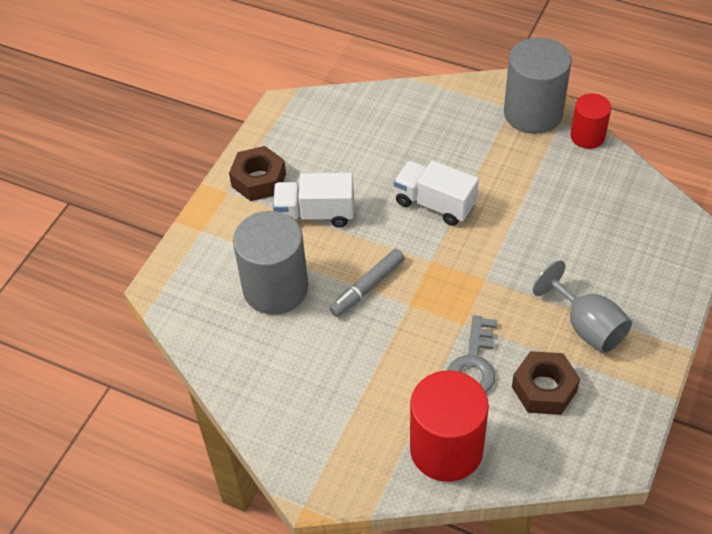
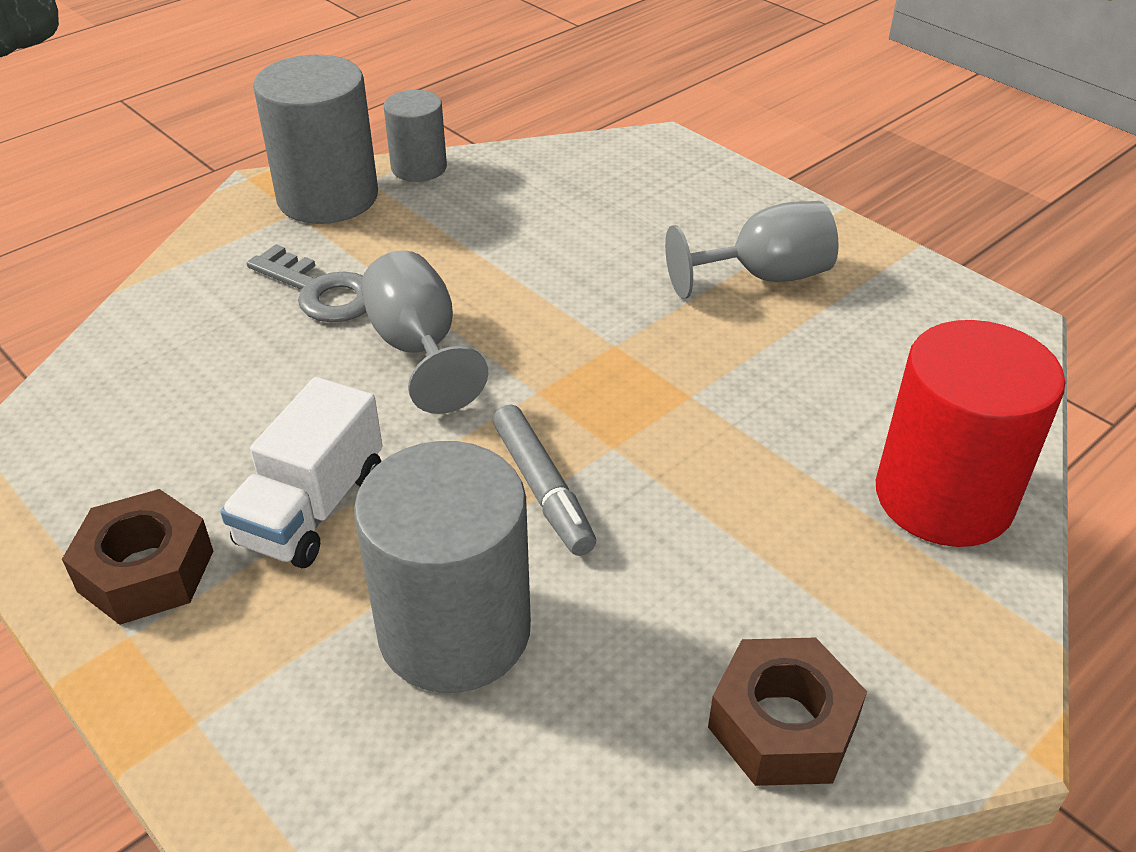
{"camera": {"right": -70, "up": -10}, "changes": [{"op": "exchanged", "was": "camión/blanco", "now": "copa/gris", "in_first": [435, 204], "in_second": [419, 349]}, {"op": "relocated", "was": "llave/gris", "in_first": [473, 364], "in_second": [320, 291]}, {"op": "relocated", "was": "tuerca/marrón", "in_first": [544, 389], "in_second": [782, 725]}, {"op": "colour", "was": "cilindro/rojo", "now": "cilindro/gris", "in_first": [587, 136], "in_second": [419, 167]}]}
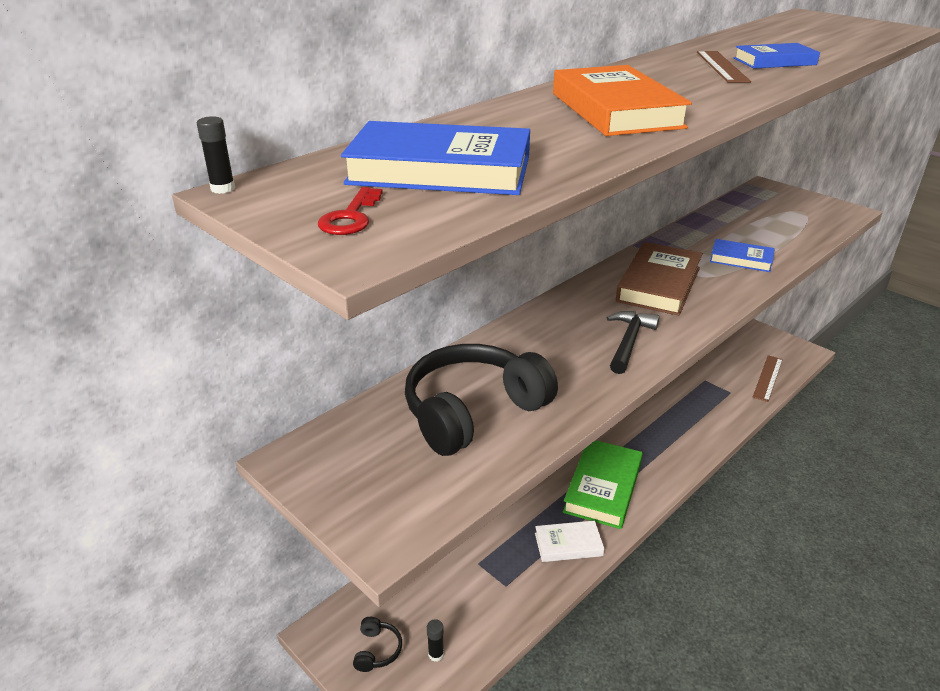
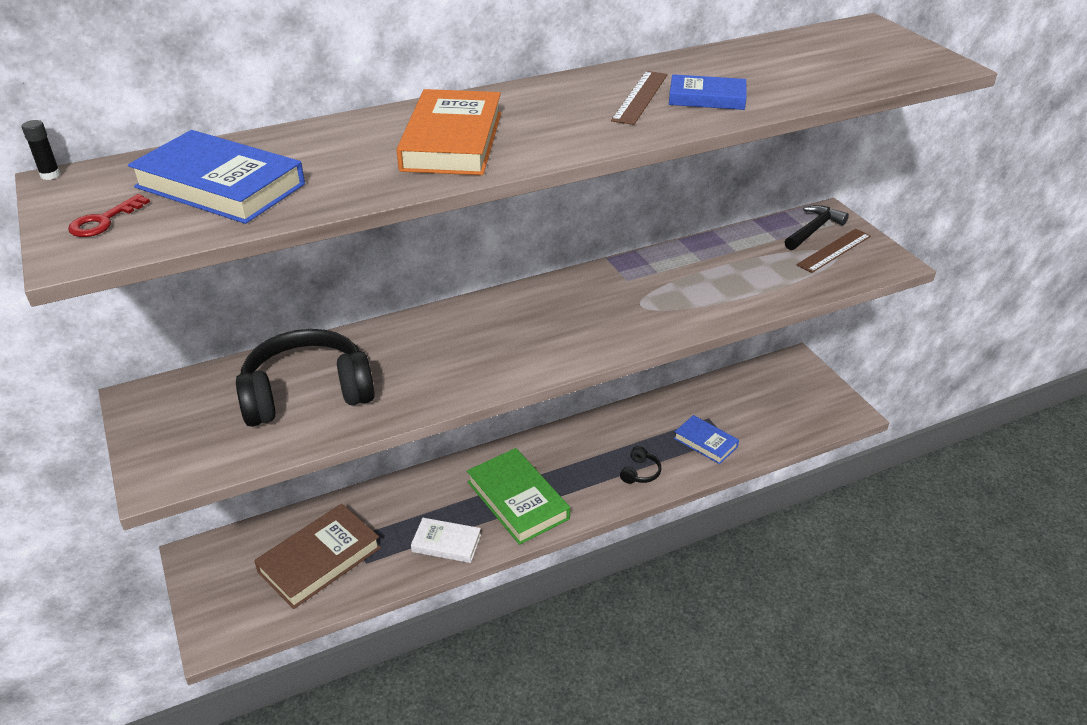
{"camera": {"right": 20, "up": 5}, "changes": [{"op": "relocated", "was": "auriculares/negro", "in_first": [377, 650], "in_second": [640, 472]}, {"op": "missing", "was": "barra de pegamento/negro", "in_first": [436, 654]}, {"op": "spun", "was": "libro/verde", "in_first": [603, 487], "in_second": [518, 500], "clockwise": -75}, {"op": "relocated", "was": "martillo/negro", "in_first": [629, 341], "in_second": [814, 229]}, {"op": "relocated", "was": "libro/marrón", "in_first": [658, 284], "in_second": [319, 560]}, {"op": "relocated", "was": "libro/azul", "in_first": [741, 259], "in_second": [705, 442]}, {"op": "relocated", "was": "regla/marrón", "in_first": [768, 378], "in_second": [834, 250]}]}
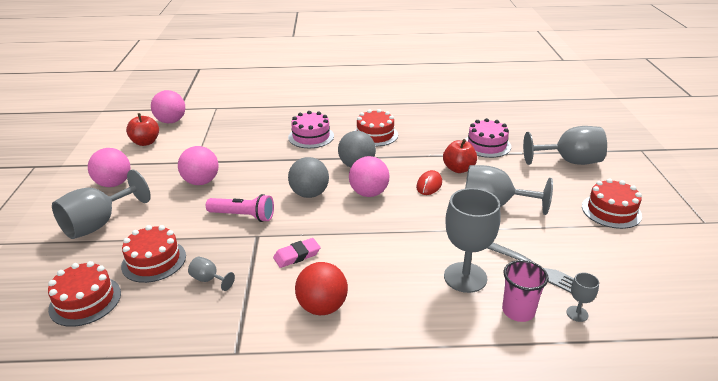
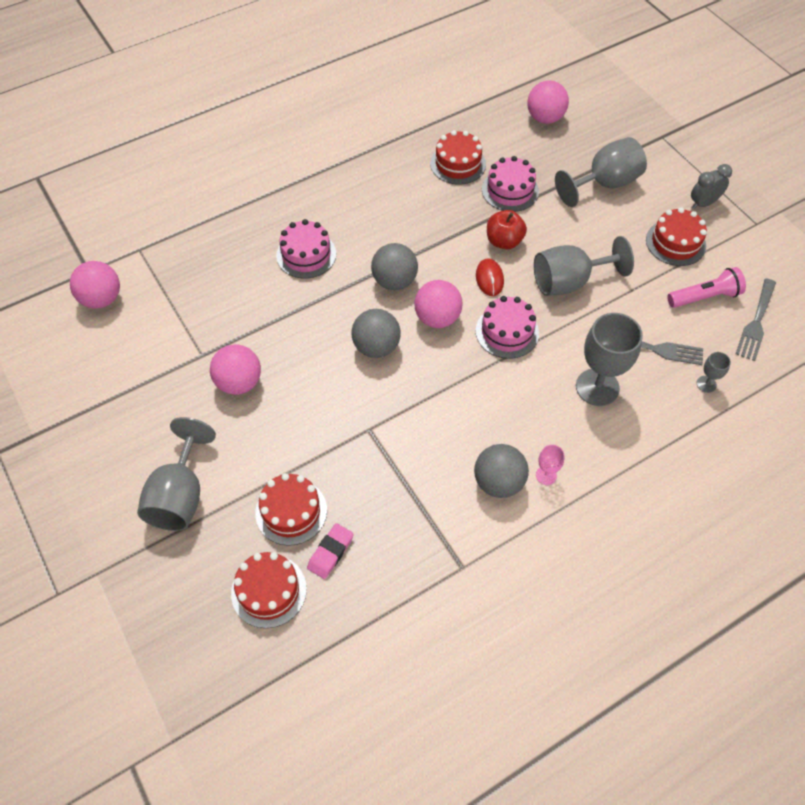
{"camera": {"right": -30, "up": 25}, "changes": [{"op": "relocated", "was": "pelota/rosa", "in_first": [114, 184], "in_second": [545, 118]}, {"op": "missing", "was": "manzana/rojo", "in_first": [146, 142]}, {"op": "missing", "was": "copa/gris", "in_first": [209, 280]}, {"op": "relocated", "was": "lámpara de mano/rosa", "in_first": [243, 216], "in_second": [704, 297]}, {"op": "relocated", "was": "goma de borrar/rosa", "in_first": [297, 255], "in_second": [330, 552]}, {"op": "colour", "was": "pelota/rojo", "now": "pelota/gris", "in_first": [322, 307], "in_second": [498, 482]}, {"op": "relocated", "was": "tarta/rojo", "in_first": [375, 135], "in_second": [458, 164]}, {"op": "missing", "was": "vaso/rosa", "in_first": [518, 311]}, {"op": "appeared", "now": "tarta/rosa", "in_second": [507, 332]}, {"op": "appeared", "now": "copa/rosa", "in_second": [546, 475]}, {"op": "appeared", "now": "despertador/gris", "in_second": [703, 203]}, {"op": "appeared", "now": "tenedor/gris", "in_second": [756, 323]}]}
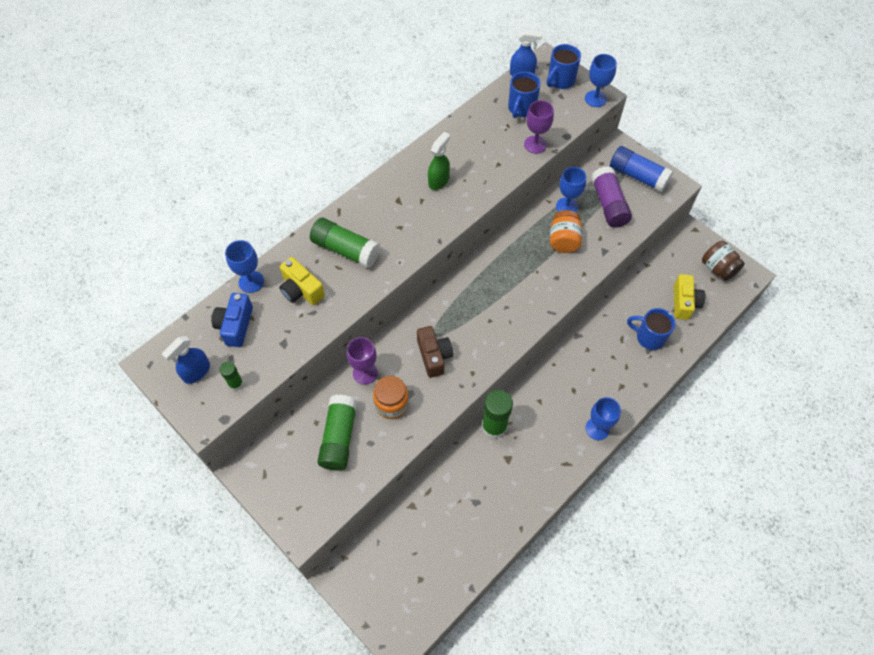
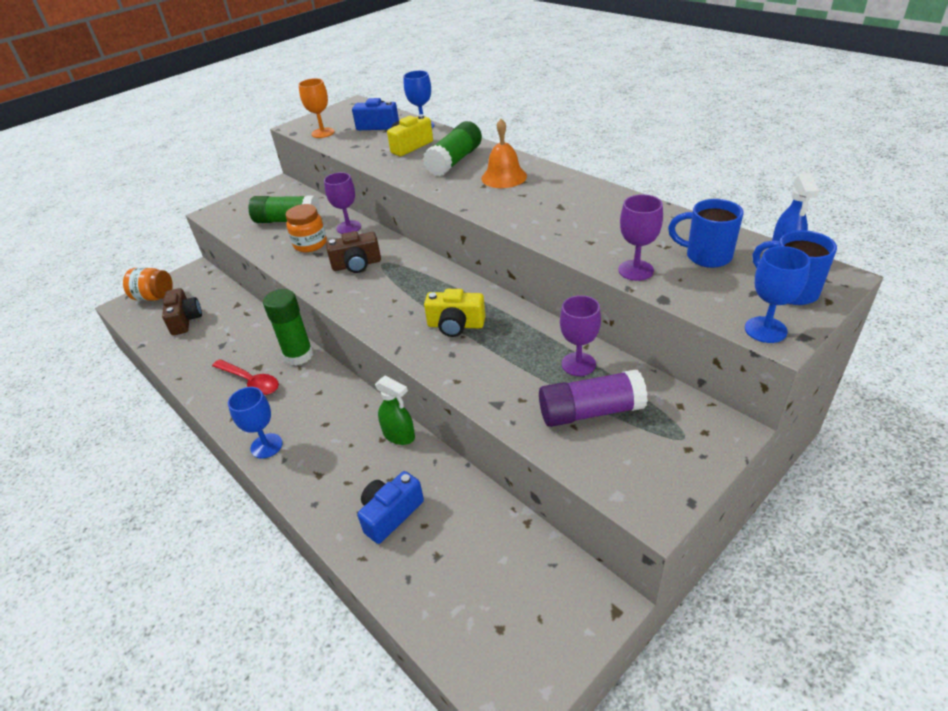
{"camera": {"right": 95, "up": -20}, "changes": [{"op": "missing", "was": "pulverizador/azul", "in_first": [196, 372]}, {"op": "exchanged", "was": "barra de pegamento/verde", "now": "copa/naranja", "in_first": [236, 383], "in_second": [323, 133]}, {"op": "relocated", "was": "pulverizador/verde", "in_first": [438, 181], "in_second": [399, 435]}, {"op": "relocated", "was": "tarro/naranja", "in_first": [563, 240], "in_second": [154, 297]}, {"op": "colour", "was": "copa/azul", "now": "copa/morado", "in_first": [567, 206], "in_second": [578, 364]}, {"op": "missing", "was": "barra de pegamento/azul", "in_first": [637, 176]}, {"op": "exchanged", "was": "taza/azul", "now": "cámara/azul", "in_first": [649, 337], "in_second": [390, 514]}, {"op": "relocated", "was": "cámara/amarillo", "in_first": [684, 303], "in_second": [455, 325]}, {"op": "missing", "was": "tarro/marrón", "in_first": [718, 268]}, {"op": "appeared", "now": "cámara/marrón", "in_second": [185, 320]}, {"op": "appeared", "now": "cuchara/rojo", "in_second": [250, 382]}, {"op": "appeared", "now": "campana/naranja", "in_second": [504, 177]}]}
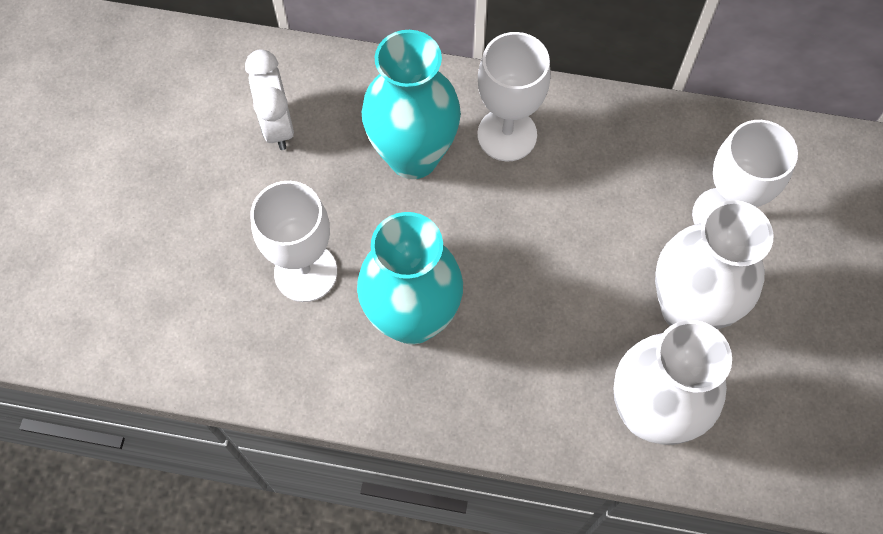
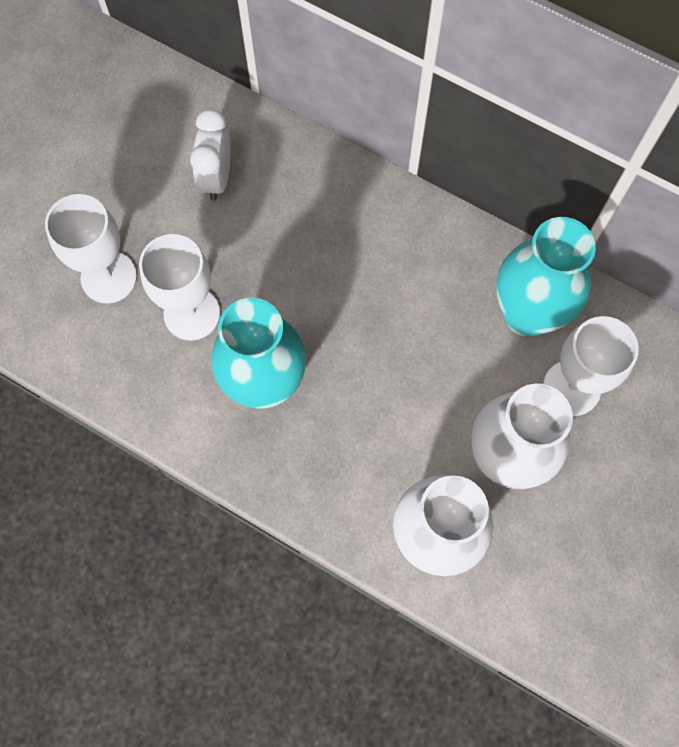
{"camera": {"right": 20, "up": 5}, "changes": [{"op": "relocated", "was": "florero/turquesa", "in_first": [413, 156], "in_second": [527, 314]}, {"op": "relocated", "was": "copa/blanco", "in_first": [507, 135], "in_second": [108, 277]}]}
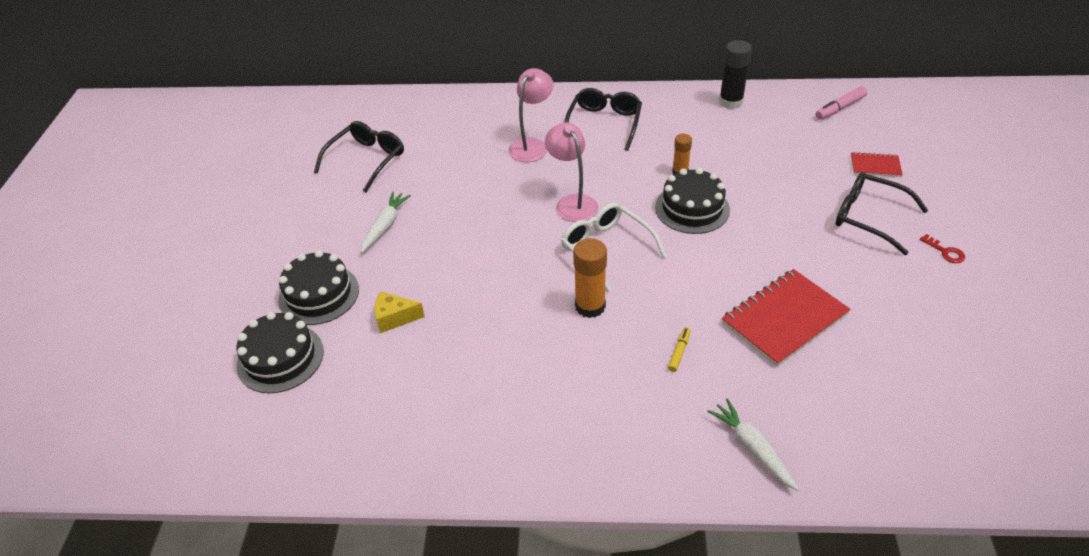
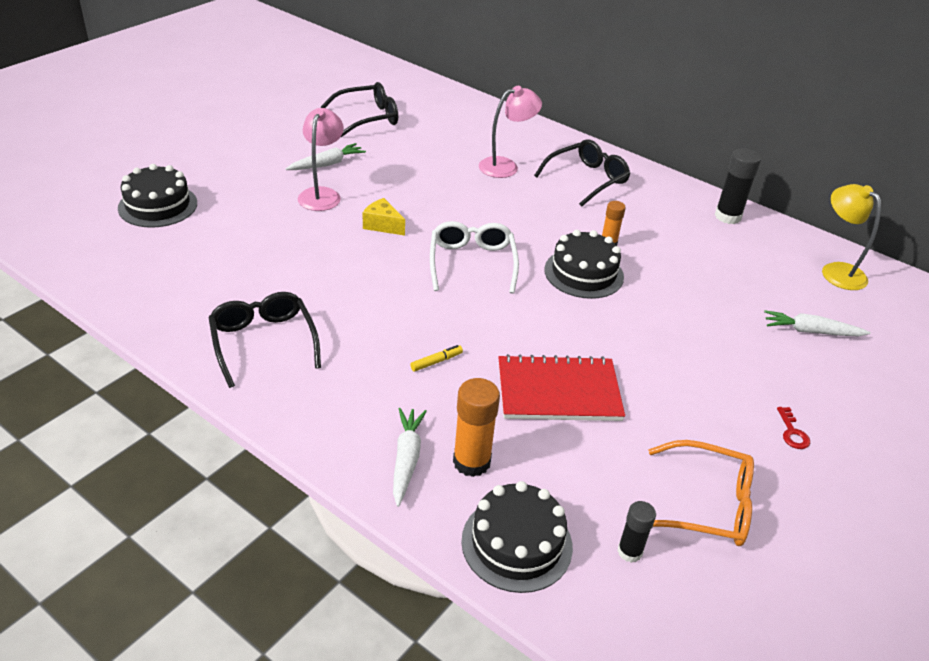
{"camera": {"right": 30, "up": -5}, "changes": [{"op": "relocated", "was": "tarta/negro", "in_first": [319, 294], "in_second": [517, 543]}, {"op": "relocated", "was": "queso/amarillo", "in_first": [394, 318], "in_second": [382, 225]}, {"op": "relocated", "was": "lámpara/rosa", "in_first": [572, 202], "in_second": [322, 194]}, {"op": "relocated", "was": "barra de pegamento/naranja", "in_first": [590, 306], "in_second": [471, 462]}, {"op": "exchanged", "was": "rotulador/rosa", "now": "lámpara/amarillo", "in_first": [840, 108], "in_second": [836, 271]}, {"op": "relocated", "was": "gafas/negro", "in_first": [869, 218], "in_second": [263, 343]}, {"op": "exchanged", "was": "cuaderno/rojo", "now": "zanahoria/blanco", "in_first": [875, 166], "in_second": [811, 331]}, {"op": "appeared", "now": "barra de pegamento/negro", "in_second": [629, 551]}, {"op": "appeared", "now": "gafas/naranja", "in_second": [705, 504]}]}
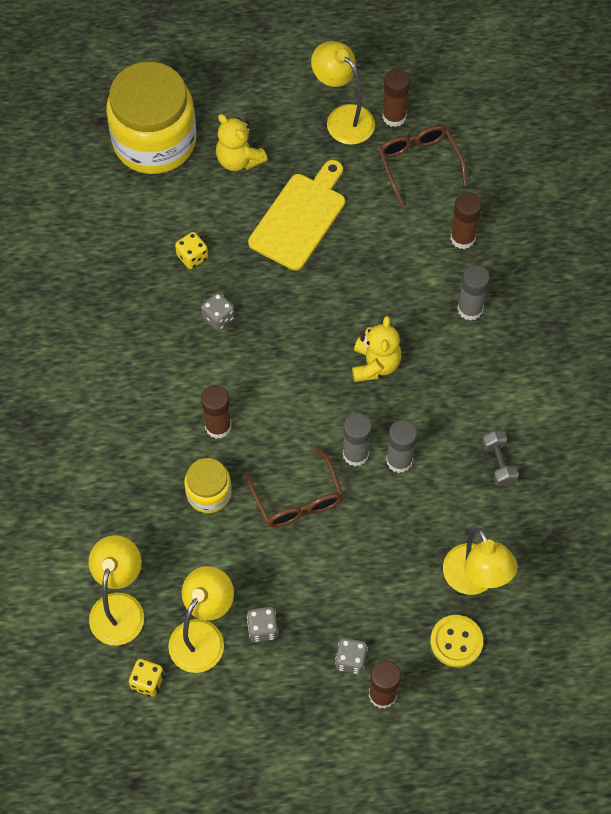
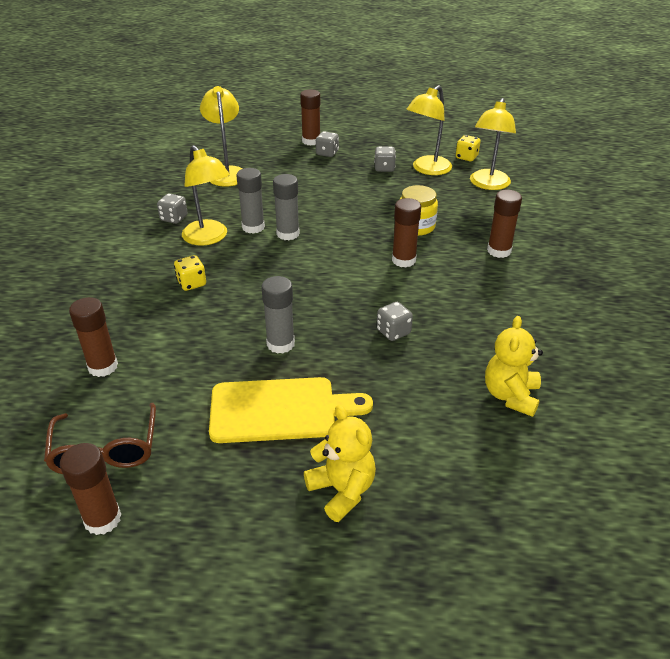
{"camera": {"right": -170, "up": -25}, "changes": [{"op": "missing", "was": "tarro/amarillo", "in_first": [154, 141]}, {"op": "relocated", "was": "dado/amarillo", "in_first": [192, 257], "in_second": [191, 283]}, {"op": "missing", "was": "gafas/marrón", "in_first": [297, 498]}, {"op": "spun", "was": "tabla de cortar/amarillo", "in_first": [300, 218], "in_second": [280, 410], "clockwise": -135}, {"op": "relocated", "was": "lámpara/amarillo", "in_first": [343, 118], "in_second": [209, 238]}, {"op": "relocated", "was": "osito/amarillo", "in_first": [375, 364], "in_second": [510, 396]}, {"op": "missing", "was": "botón/amarillo", "in_first": [456, 642]}, {"op": "relocated", "was": "barra de pegamento/gris", "in_first": [470, 309], "in_second": [280, 344]}, {"op": "exchanged", "was": "mancuerna/gris", "now": "dado/gris", "in_first": [499, 463], "in_second": [174, 218]}, {"op": "appeared", "now": "barra de pegamento/marrón", "in_second": [499, 251]}]}
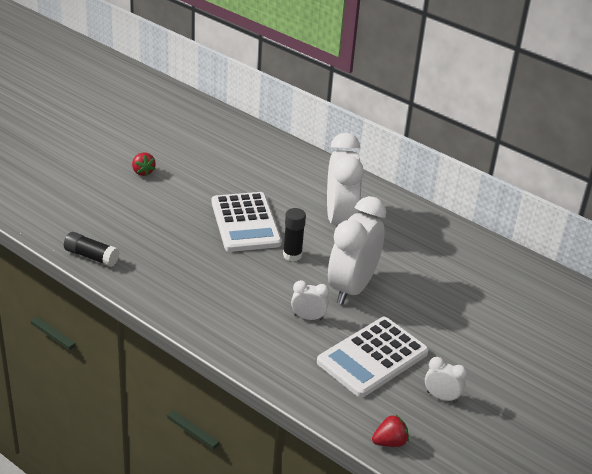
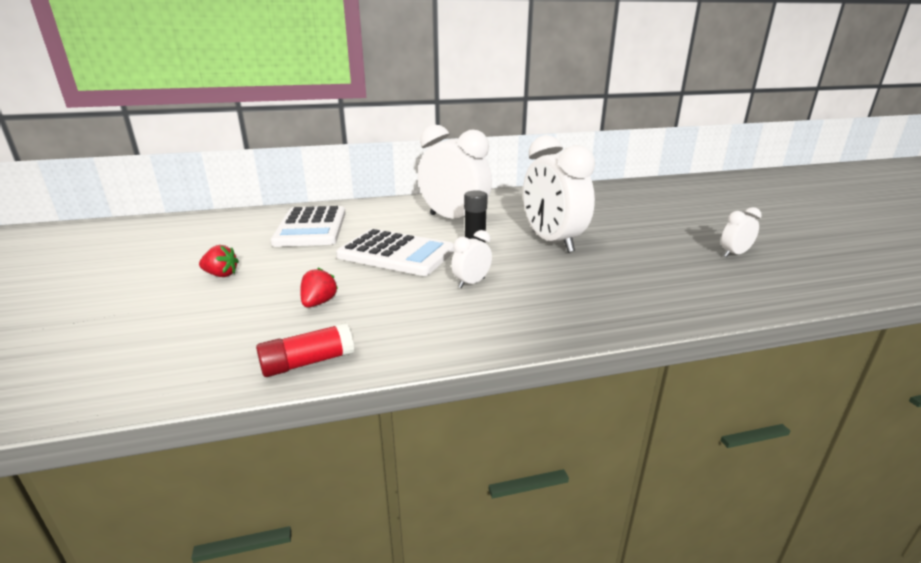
{"camera": {"right": -50, "up": -10}, "changes": [{"op": "colour", "was": "barra de pegamento/negro", "now": "barra de pegamento/rojo", "in_first": [91, 256], "in_second": [307, 362]}, {"op": "relocated", "was": "despertador/blanco", "in_first": [308, 317], "in_second": [471, 283]}, {"op": "relocated", "was": "calculadora/blanco", "in_first": [372, 357], "in_second": [311, 228]}, {"op": "relocated", "was": "fresa/rojo", "in_first": [390, 442], "in_second": [319, 303]}]}
